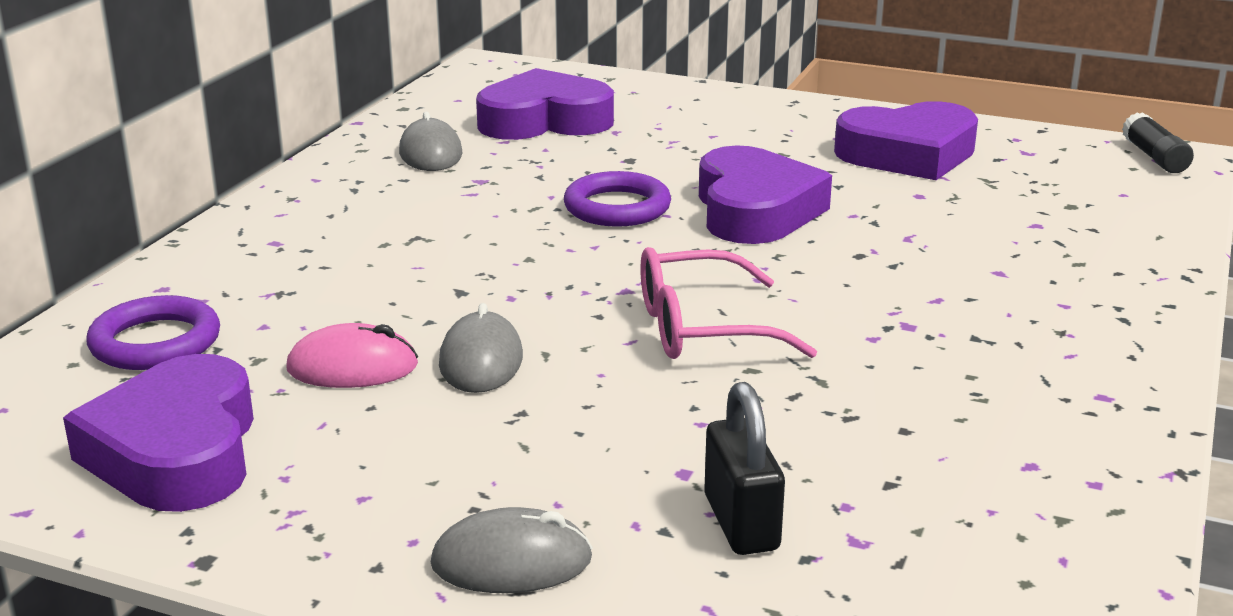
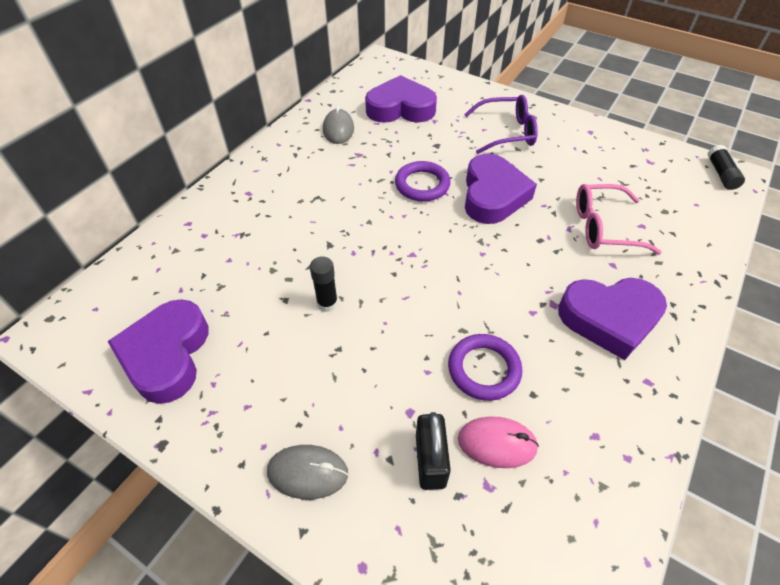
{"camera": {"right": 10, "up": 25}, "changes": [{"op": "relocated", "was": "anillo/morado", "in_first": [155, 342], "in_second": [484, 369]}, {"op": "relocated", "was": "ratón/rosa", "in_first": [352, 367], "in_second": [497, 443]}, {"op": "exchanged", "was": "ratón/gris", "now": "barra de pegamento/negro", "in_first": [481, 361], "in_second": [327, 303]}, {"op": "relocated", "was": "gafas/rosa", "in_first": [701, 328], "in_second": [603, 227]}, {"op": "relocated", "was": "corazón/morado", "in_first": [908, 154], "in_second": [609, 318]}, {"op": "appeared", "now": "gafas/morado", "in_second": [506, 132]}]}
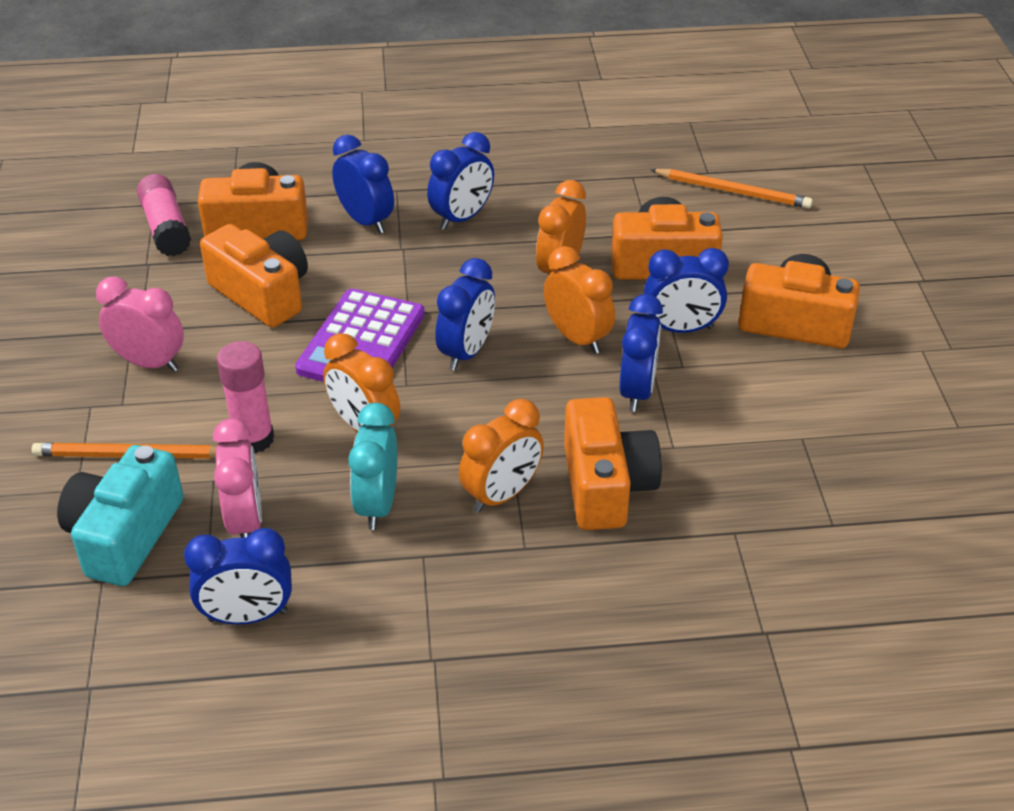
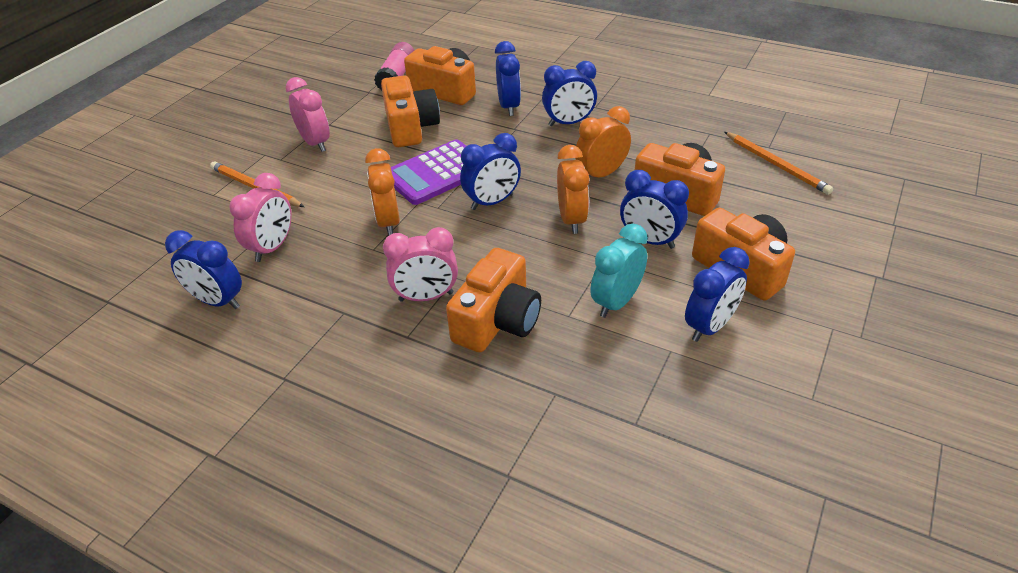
{"camera": {"right": 35, "up": 0}, "changes": [{"op": "missing", "was": "cámara/turquesa", "in_first": [125, 535]}, {"op": "missing", "was": "barra de pegamento/rosa", "in_first": [253, 439]}, {"op": "relocated", "was": "despertador/turquesa", "in_first": [377, 505], "in_second": [616, 302]}, {"op": "colour", "was": "despertador/naranja", "now": "despertador/rosa", "in_first": [501, 495], "in_second": [426, 297]}, {"op": "relocated", "was": "despertador/azul", "in_first": [637, 391], "in_second": [709, 326]}]}
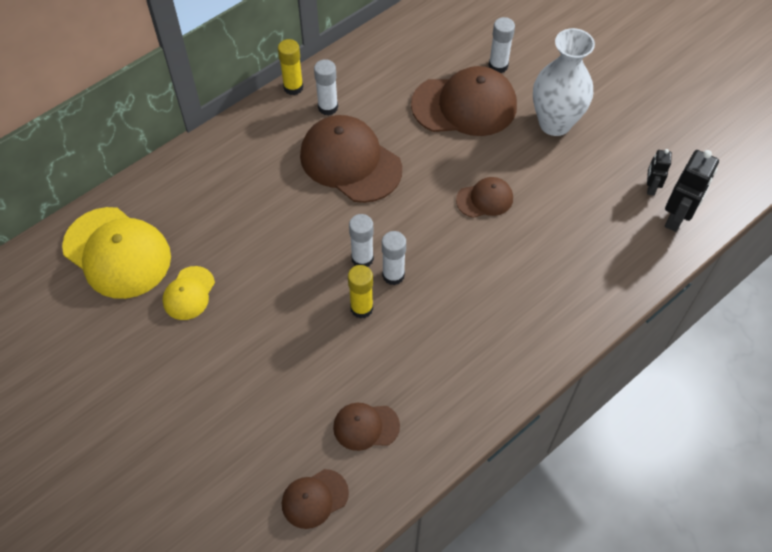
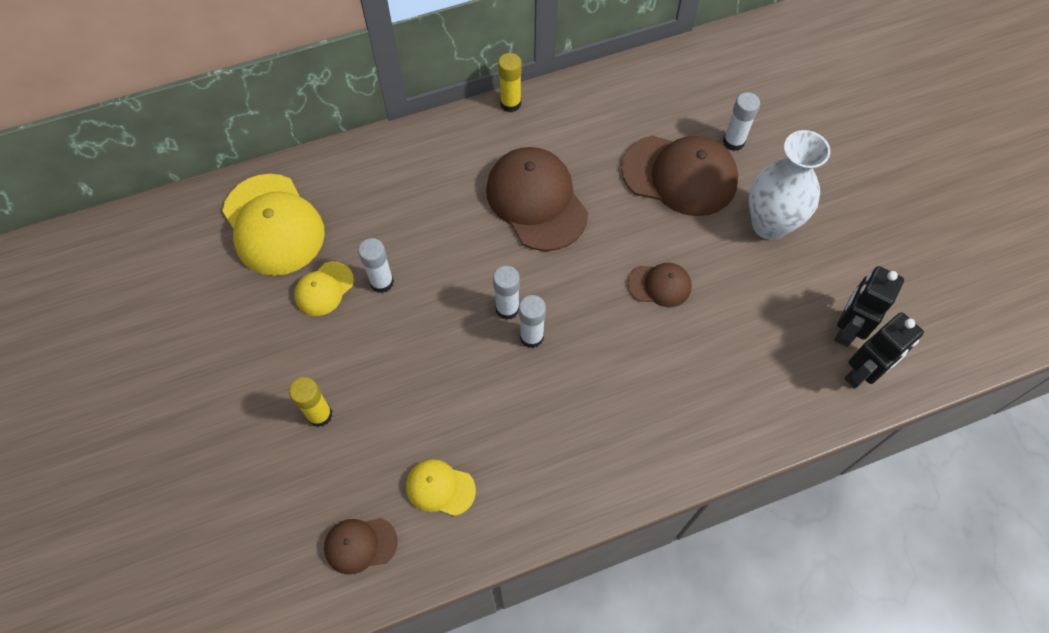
{"camera": {"right": 20, "up": 5}, "changes": [{"op": "relocated", "was": "barra de pegamento/blanco", "in_first": [328, 107], "in_second": [382, 282]}, {"op": "colour", "was": "gorra/marrón", "now": "gorra/amarillo", "in_first": [366, 426], "in_second": [440, 488]}, {"op": "relocated", "was": "barra de pegamento/amarillo", "in_first": [361, 308], "in_second": [320, 415]}, {"op": "size", "was": "robot/negro", "in_first": [650, 187], "in_second": [846, 329], "ratio": 1.72}]}
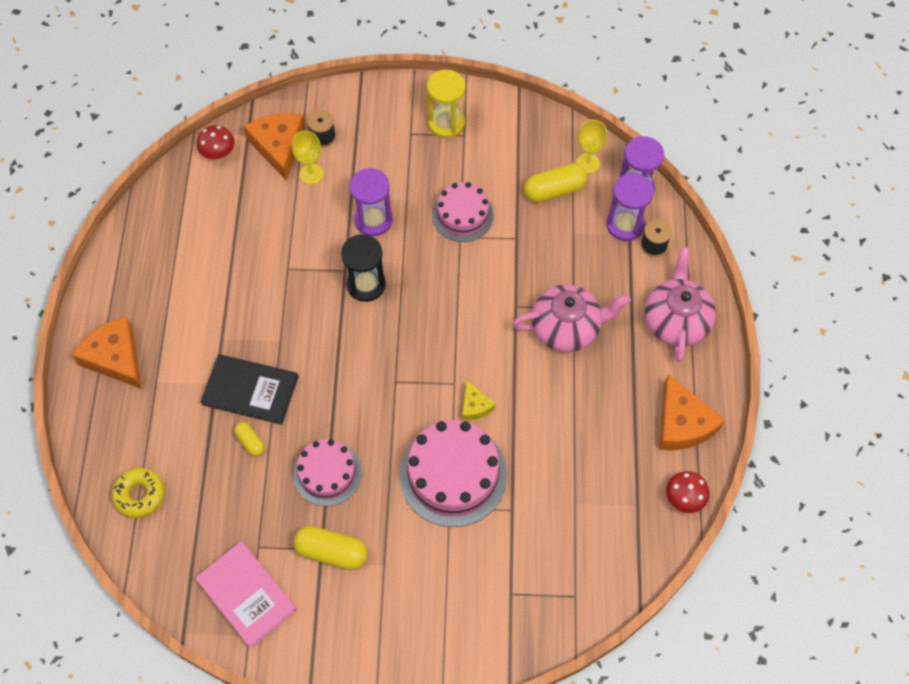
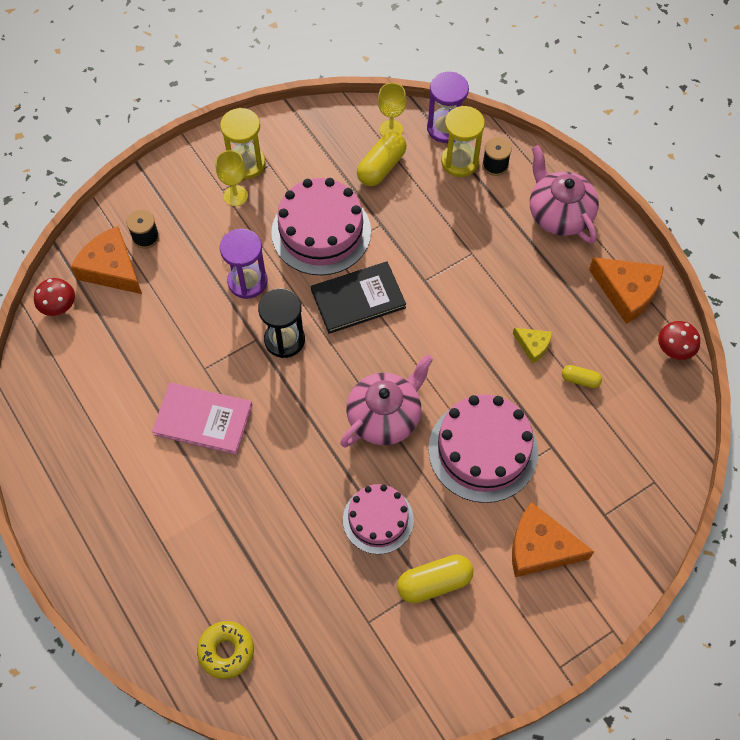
{"camera": {"right": -35, "up": 0}, "changes": [{"op": "relocated", "was": "queso/naranja", "in_first": [115, 357], "in_second": [540, 547]}, {"op": "relocated", "was": "libro/rosa", "in_first": [246, 595], "in_second": [203, 420]}, {"op": "relocated", "was": "libro/negro", "in_first": [250, 390], "in_second": [358, 299]}, {"op": "relocated", "was": "cápsula/amarillo", "in_first": [250, 442], "in_second": [580, 380]}, {"op": "relocated", "was": "copa/amarillo", "in_first": [311, 174], "in_second": [235, 196]}, {"op": "size", "was": "tarta/rosa", "in_first": [462, 215], "in_second": [321, 232], "ratio": 1.59}, {"op": "relocated", "was": "queso/amarillo", "in_first": [475, 406], "in_second": [533, 345]}, {"op": "relocated", "was": "tetera/rosa", "in_first": [567, 328], "in_second": [385, 416]}, {"op": "colour", "was": "reloj de arena/morado", "now": "reloj de arena/amarillo", "in_first": [625, 224], "in_second": [460, 161]}]}
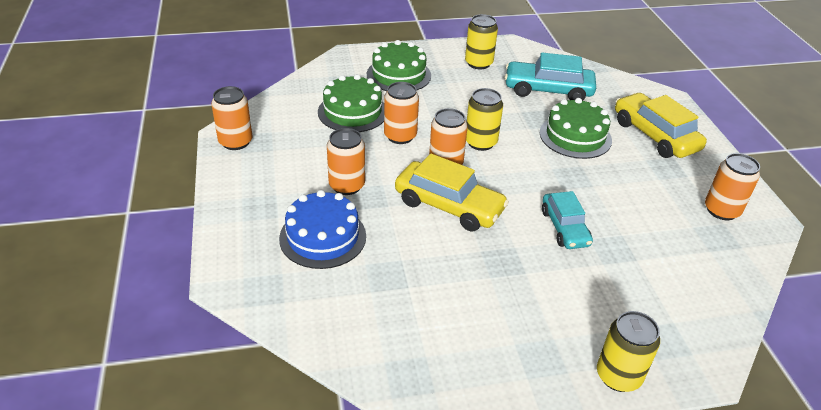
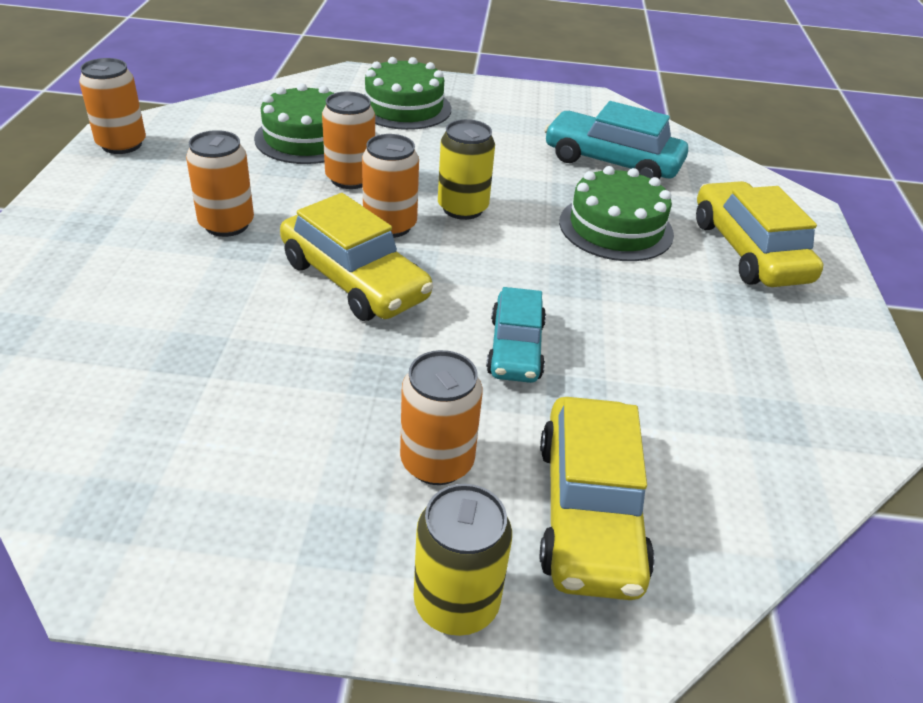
{"camera": {"right": 15, "up": 0}, "changes": [{"op": "missing", "was": "tarta/azul", "in_first": [323, 237]}, {"op": "missing", "was": "lata/amarillo", "in_first": [478, 63]}, {"op": "relocated", "was": "lata/naranja", "in_first": [721, 210], "in_second": [437, 462]}, {"op": "appeared", "now": "coche/amarillo", "in_second": [589, 511]}]}
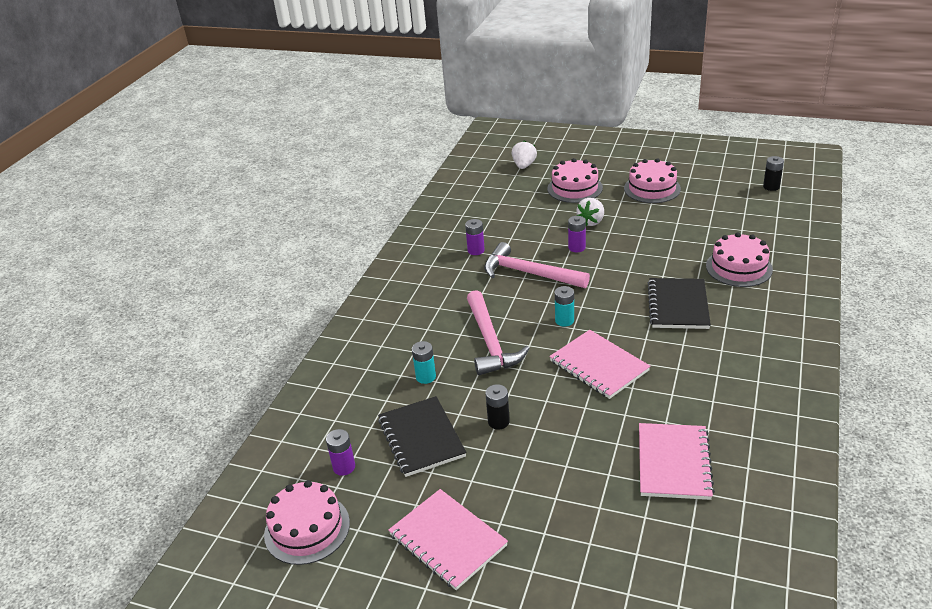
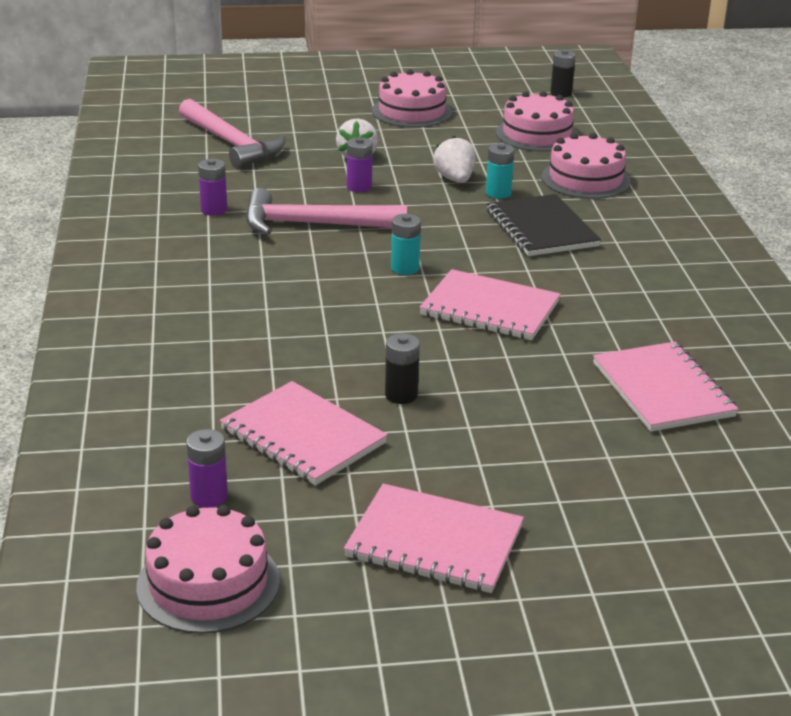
{"camera": {"right": -30, "up": -5}, "changes": [{"op": "colour", "was": "cuaderno/negro", "now": "cuaderno/rosa", "in_first": [421, 438], "in_second": [303, 436]}, {"op": "relocated", "was": "pila/turquesa", "in_first": [426, 377], "in_second": [498, 193]}, {"op": "relocated", "was": "martillo/rosa", "in_first": [490, 342], "in_second": [231, 144]}, {"op": "relocated", "was": "fresa/blanco", "in_first": [524, 166], "in_second": [455, 179]}, {"op": "relocated", "was": "tarta/rosa", "in_first": [575, 188], "in_second": [537, 134]}]}
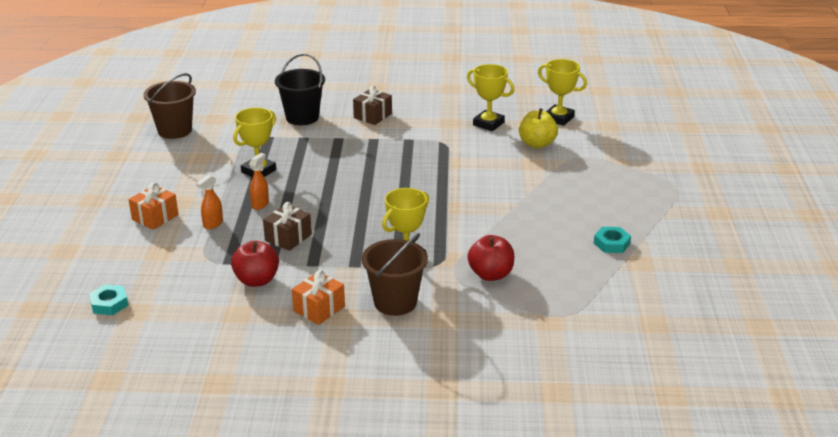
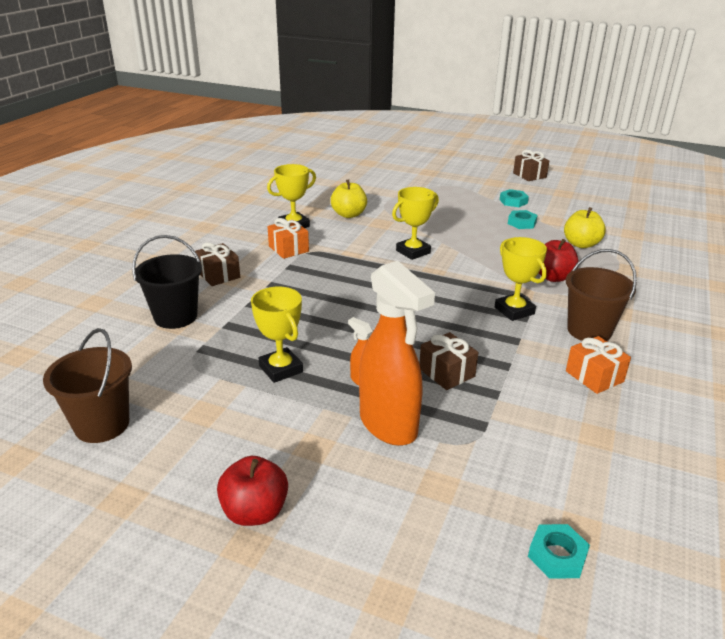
{"camera": {"right": -70, "up": 0}, "changes": [{"op": "relocated", "was": "regalo/naranja", "in_first": [155, 217], "in_second": [288, 249]}, {"op": "size", "was": "pulverizador/naranja", "in_first": [213, 224], "in_second": [389, 425], "ratio": 2.36}, {"op": "relocated", "was": "manzana/rojo", "in_first": [257, 280], "in_second": [255, 512]}, {"op": "relocated", "was": "trofeo/amarillo", "in_first": [558, 118], "in_second": [413, 252]}, {"op": "appeared", "now": "tuerca/turquesa", "in_second": [513, 201]}, {"op": "appeared", "now": "regalo/marrón", "in_second": [529, 175]}, {"op": "appeared", "now": "manzana/amarillo", "in_second": [581, 244]}]}
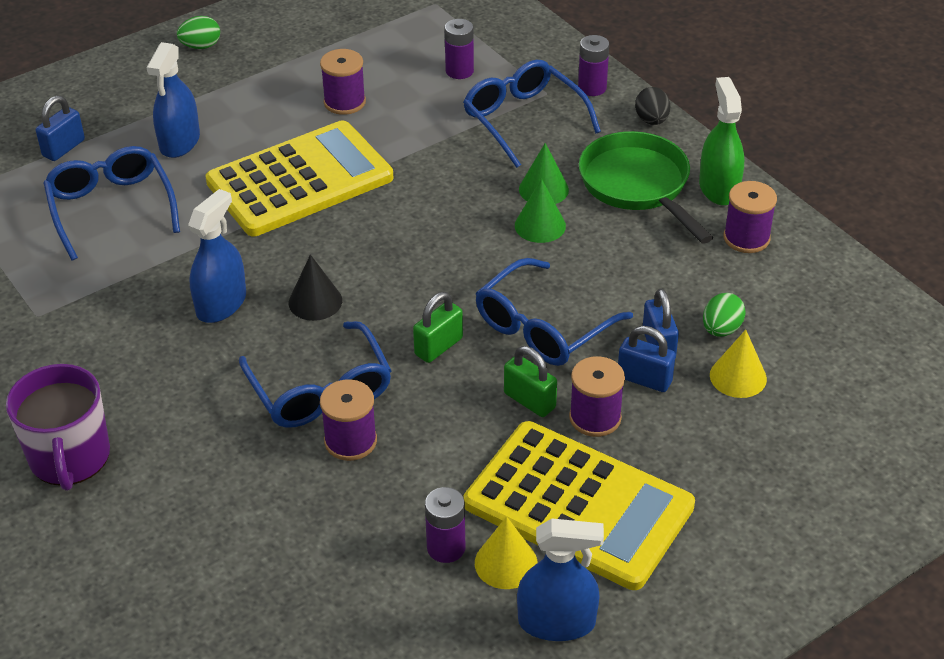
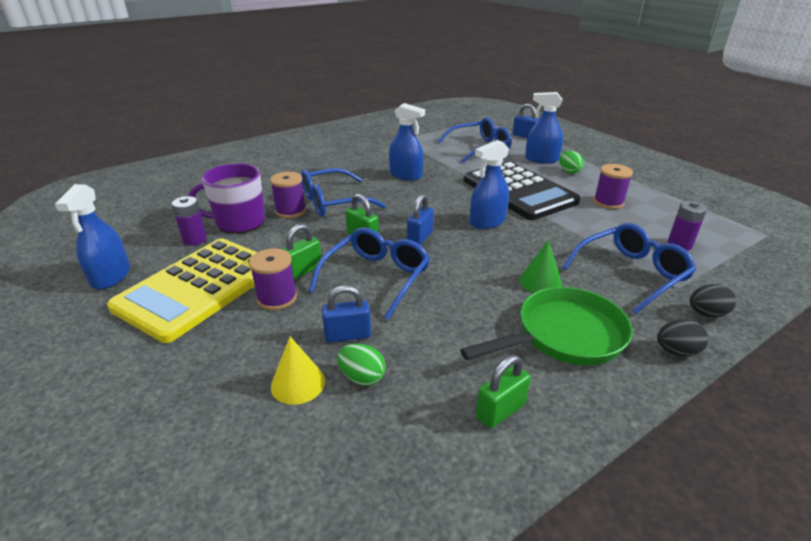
{"camera": {"right": 90, "up": -10}, "changes": [{"op": "relocated", "was": "taza/morado", "in_first": [70, 458], "in_second": [239, 222]}, {"op": "relocated", "was": "huevo/verde", "in_first": [201, 46], "in_second": [569, 172]}, {"op": "colour", "was": "calculadora/amarillo", "now": "calculadora/negro", "in_first": [300, 180], "in_second": [519, 191]}, {"op": "missing", "was": "cono/negro", "in_first": [315, 301]}, {"op": "spun", "was": "gafas/azul", "in_first": [543, 327], "in_second": [376, 277], "clockwise": 75}, {"op": "missing", "was": "cono/amarillo", "in_first": [506, 563]}, {"op": "missing", "was": "cono/verde", "in_first": [540, 225]}, {"op": "exchanged", "was": "pila/morado", "now": "huevo/negro", "in_first": [592, 88], "in_second": [706, 313]}, {"op": "relocated", "was": "candado/azul", "in_first": [644, 379], "in_second": [420, 237]}, {"op": "missing", "was": "pulverizador/verde", "in_first": [718, 188]}, {"op": "exchanged", "was": "carrete/morado", "now": "candado/verde", "in_first": [746, 238], "in_second": [500, 410]}, {"op": "appeared", "now": "pulverizador/azul", "in_second": [487, 222]}]}
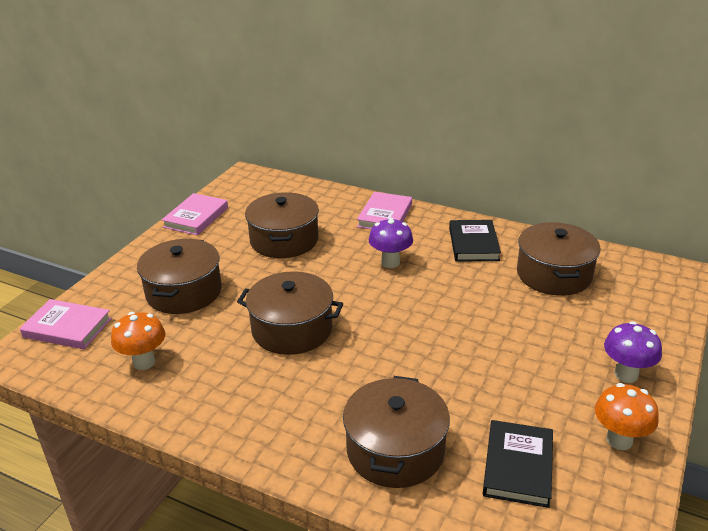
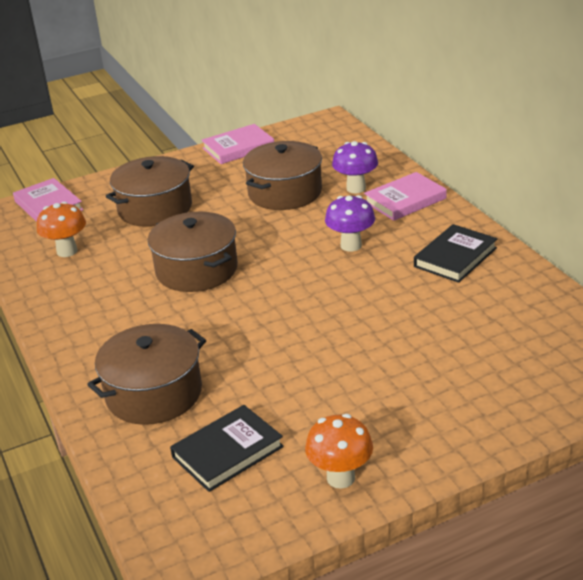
{"camera": {"right": 40, "up": 0}, "changes": [{"op": "missing", "was": "olla/marrón", "in_first": [554, 274]}, {"op": "relocated", "was": "seta/morado", "in_first": [626, 374], "in_second": [356, 188]}]}
